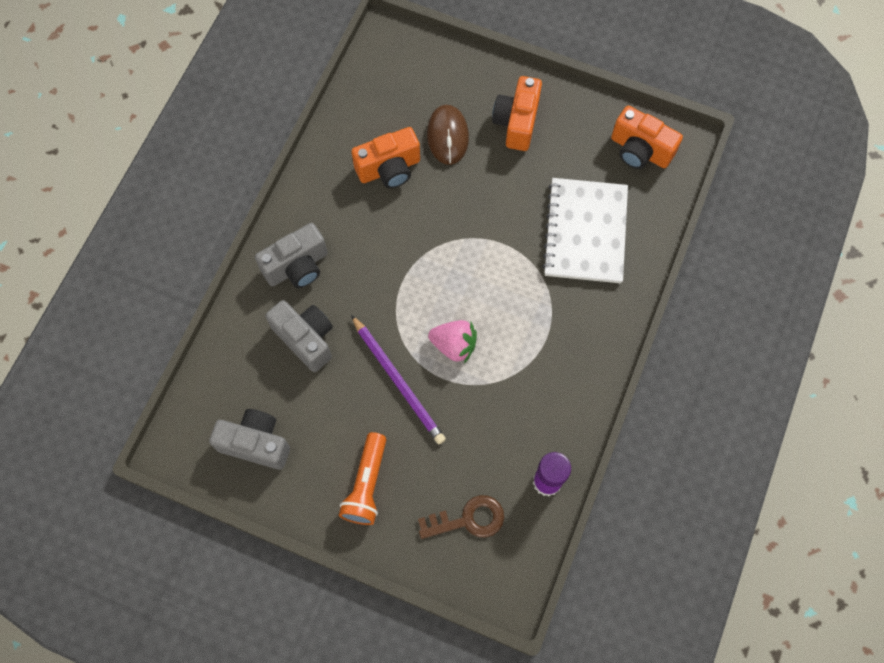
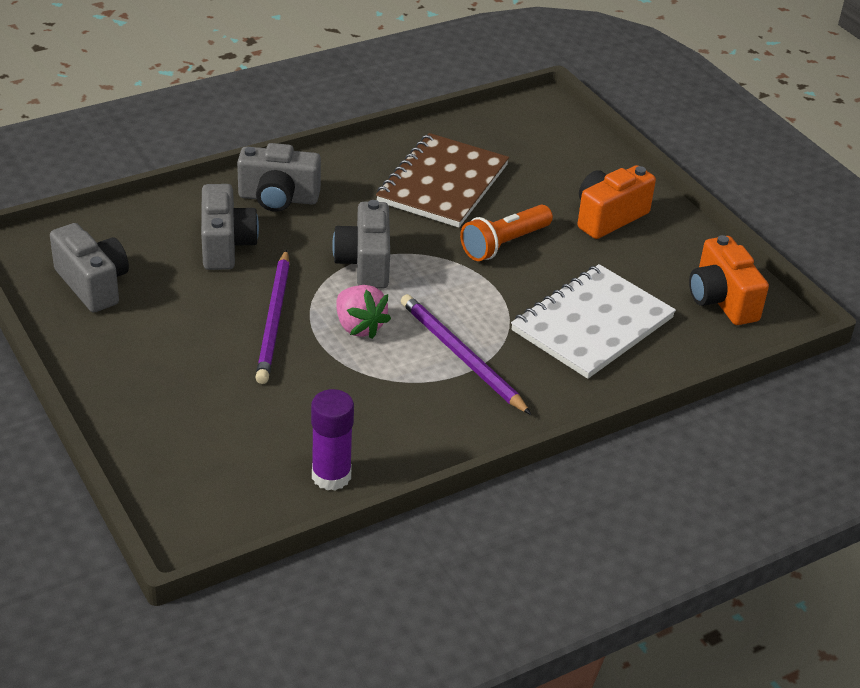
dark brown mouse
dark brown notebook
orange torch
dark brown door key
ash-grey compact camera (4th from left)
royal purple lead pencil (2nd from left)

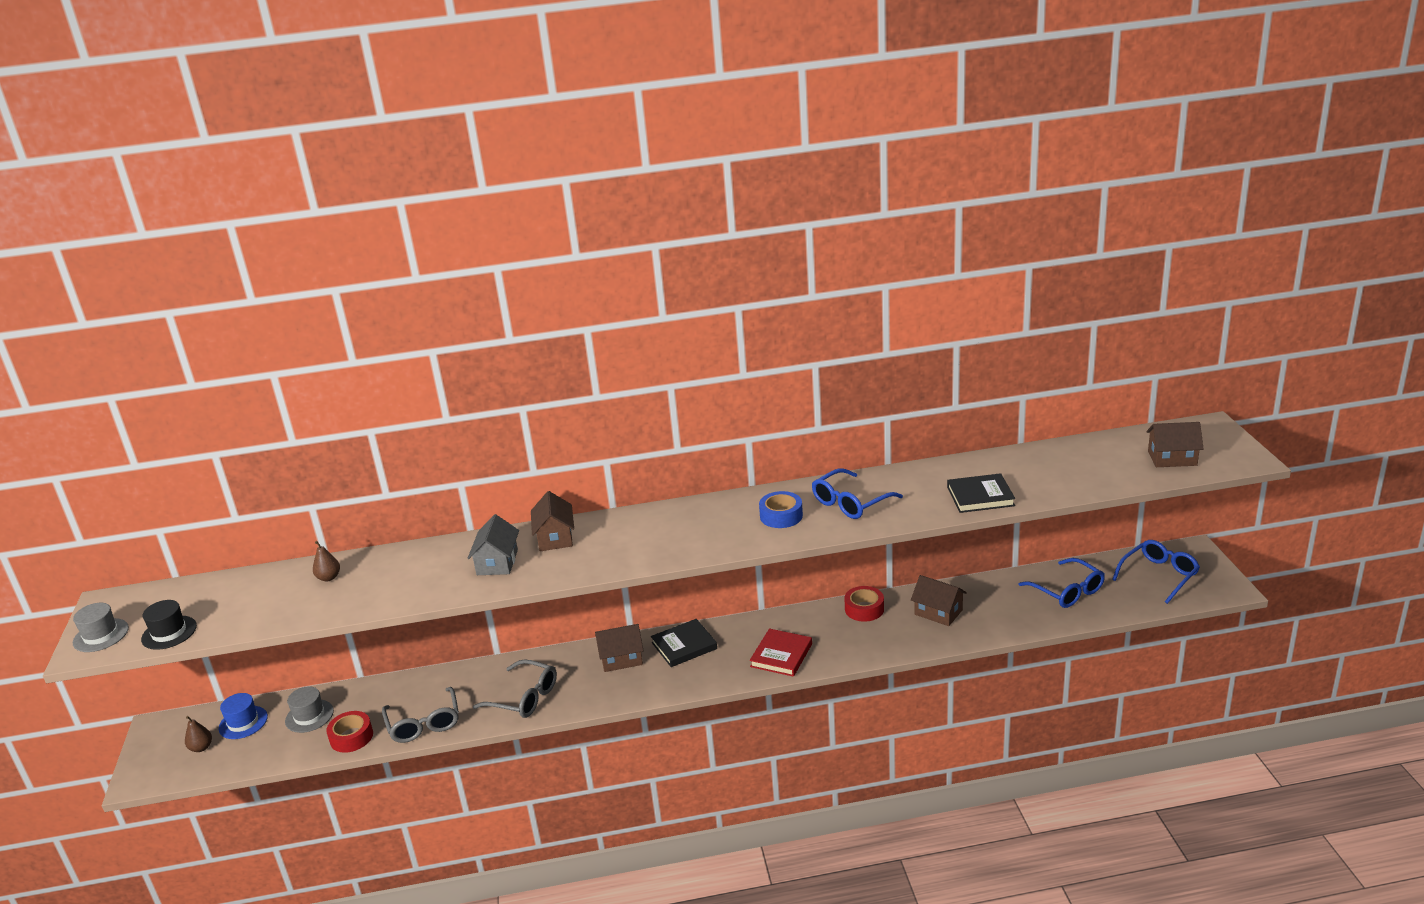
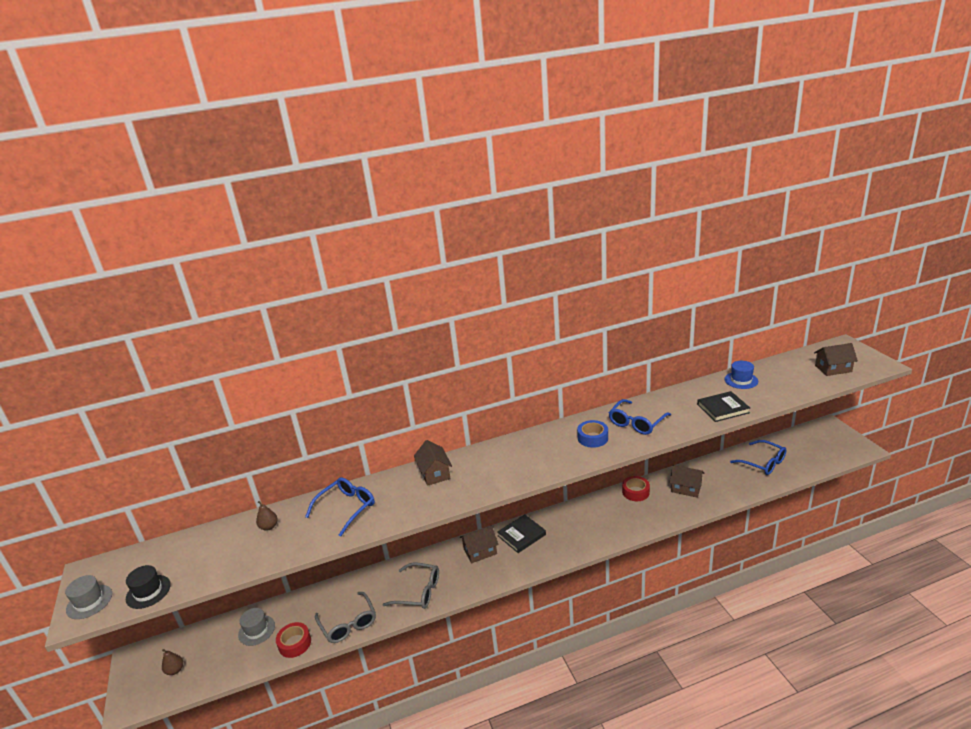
ash-grey cottage
cobalt eyeglasses (1st from left)
crimson book
cobalt hat

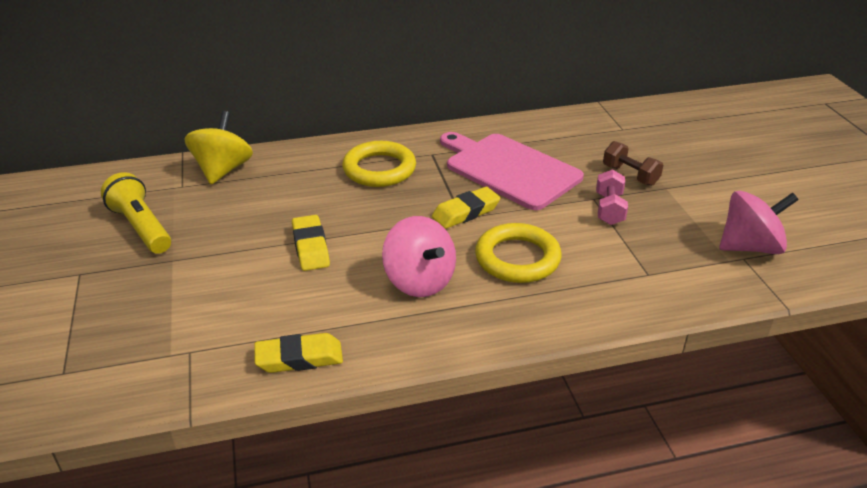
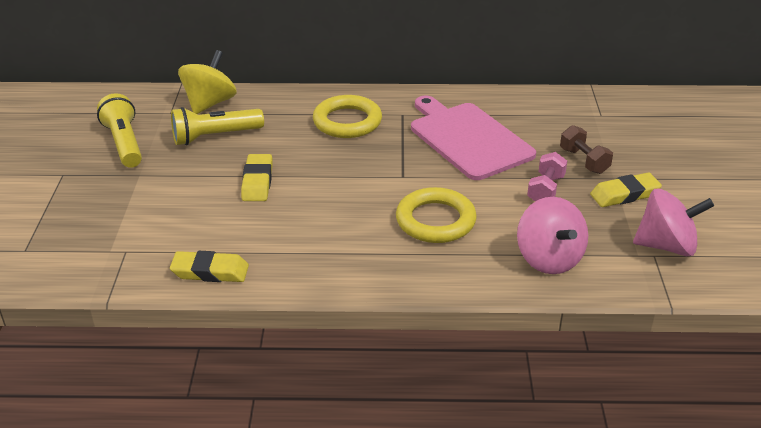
golden gum eraser (3rd from left)
rose-pink toy top (1st from left)
golden torch (2nd from left)

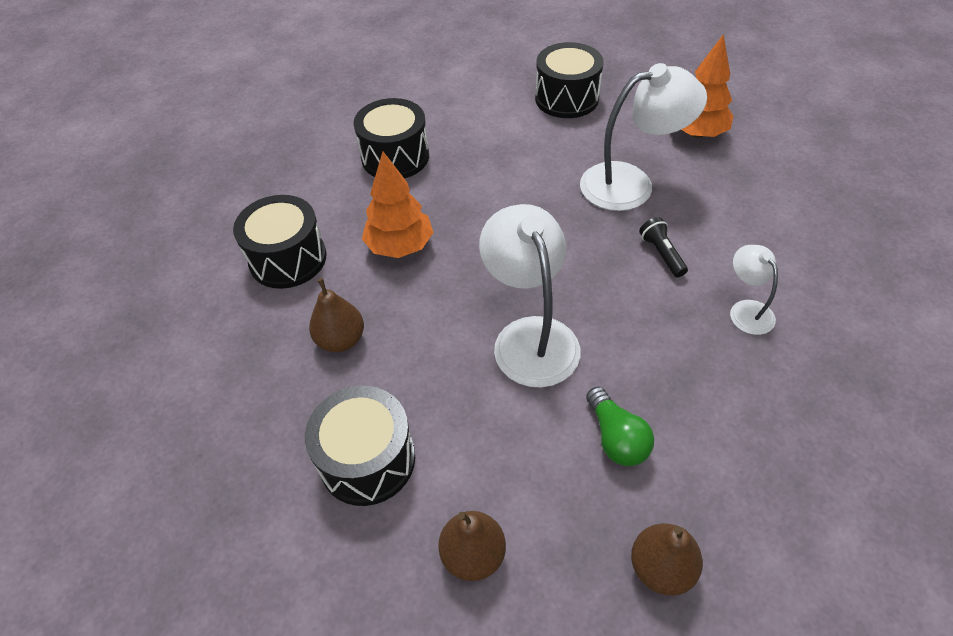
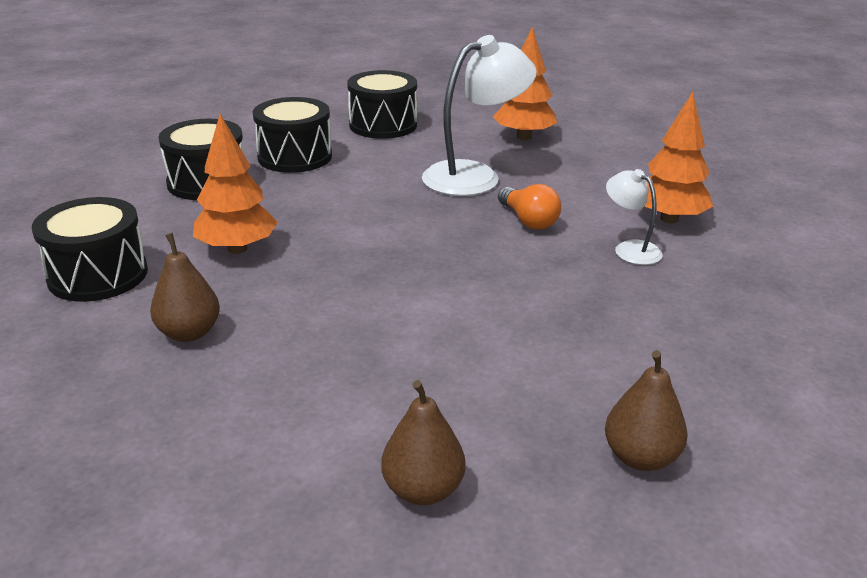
pure white lamp (1st from left in the first image)
orange lightbulb
jet-black drum (3rd from left)
green lightbulb
orange toy tree (3rd from left)

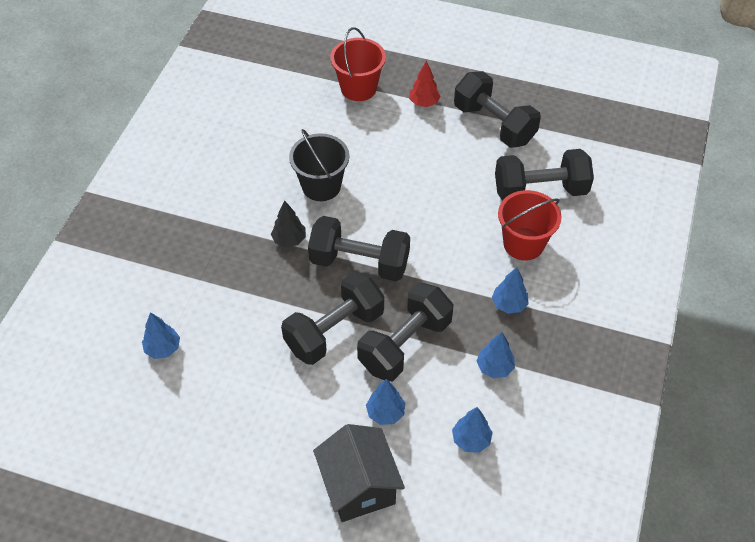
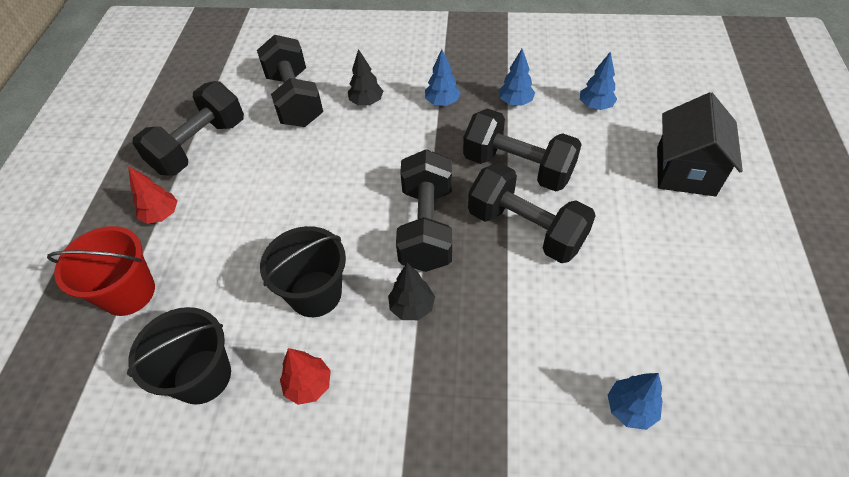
jet-black toy tree (1st from left)
cobalt toy tree (2nd from left in the first image)
jet-black cottage
jet-black pail (1st from left)
crimson toy tree (2nd from left)

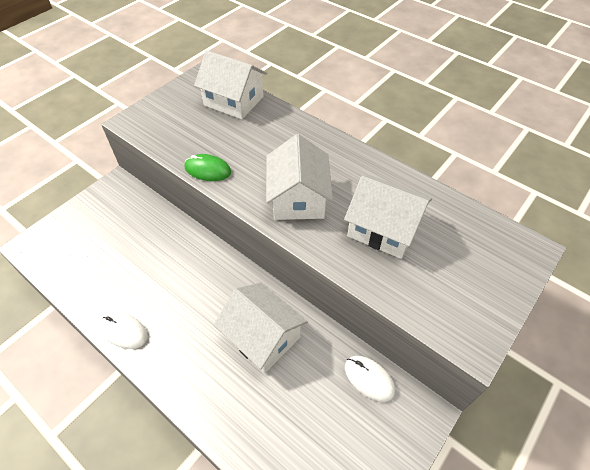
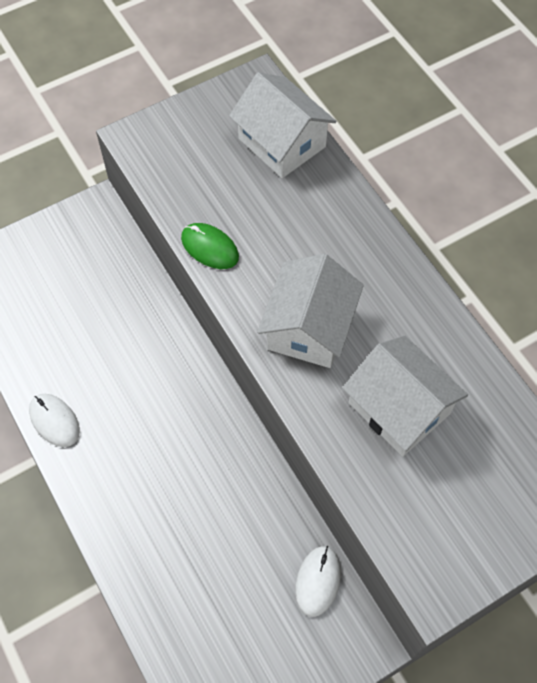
pure white cottage (2nd from left in the first image)
pure white mouse (2nd from left)

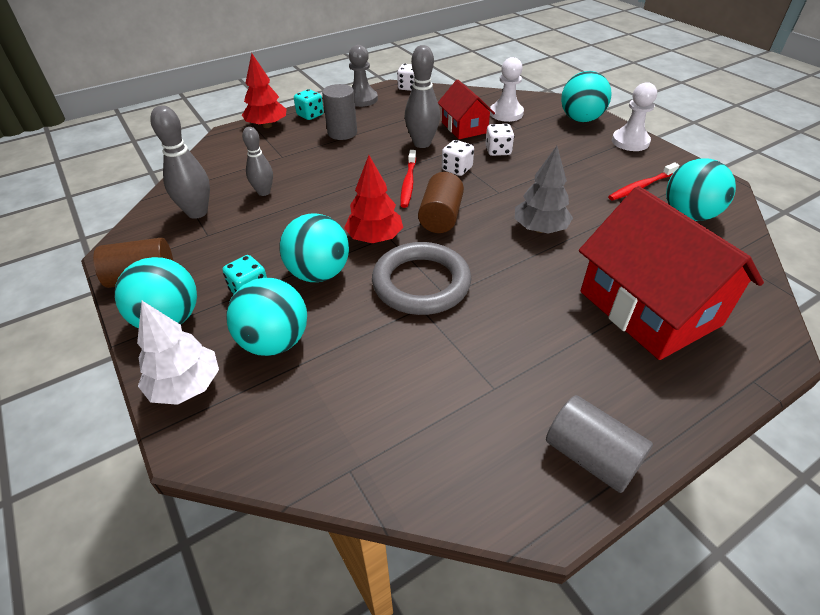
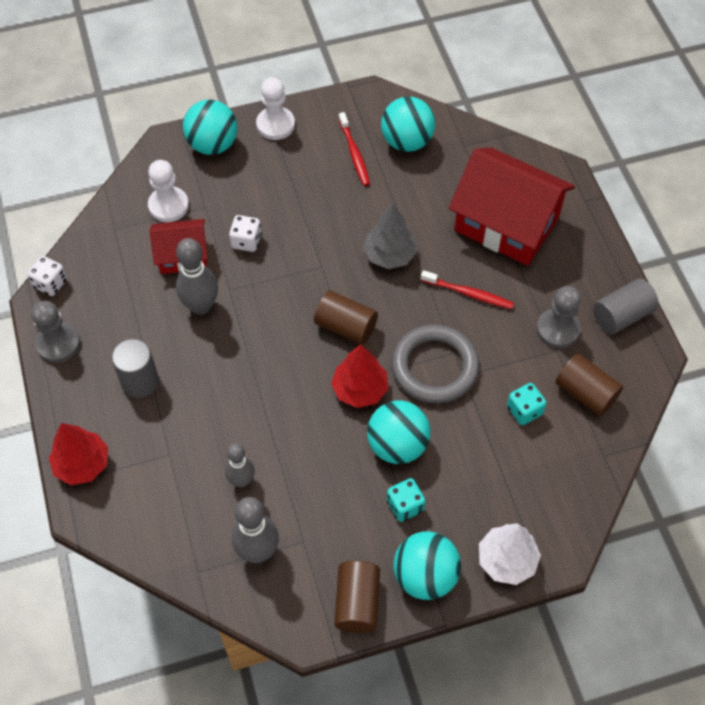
teal game die (2nd from left)
pure white game die (2nd from left in the first image)
crimson dental brush (2nd from left)
crimson cottage (2nd from left)
teal ball (2nd from left in the first image)
ash-grey game pawn (2nd from left)
dark brown solid cylinder (3rd from left)

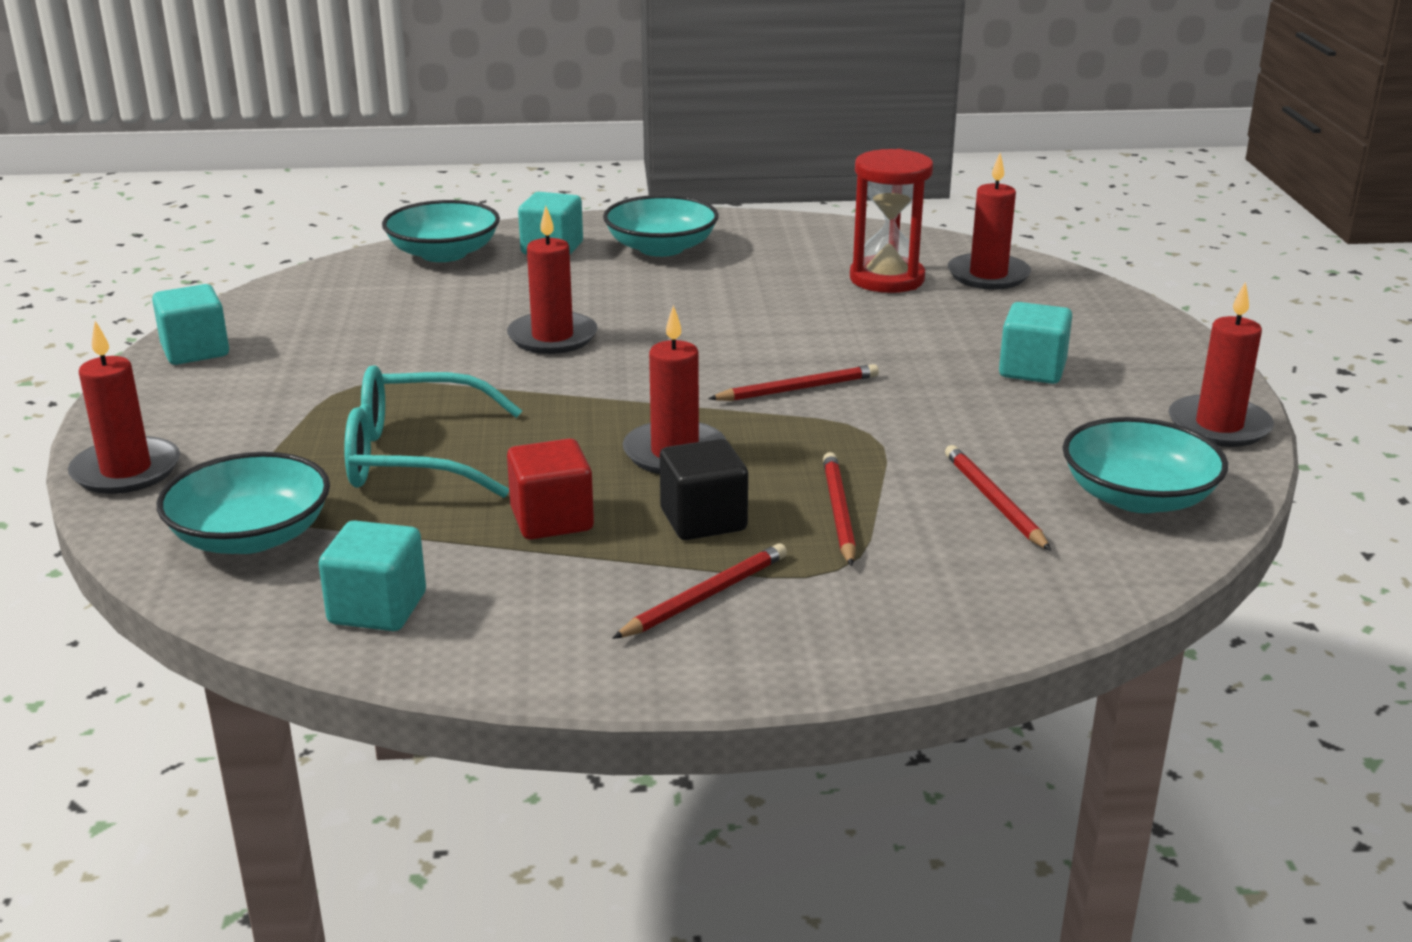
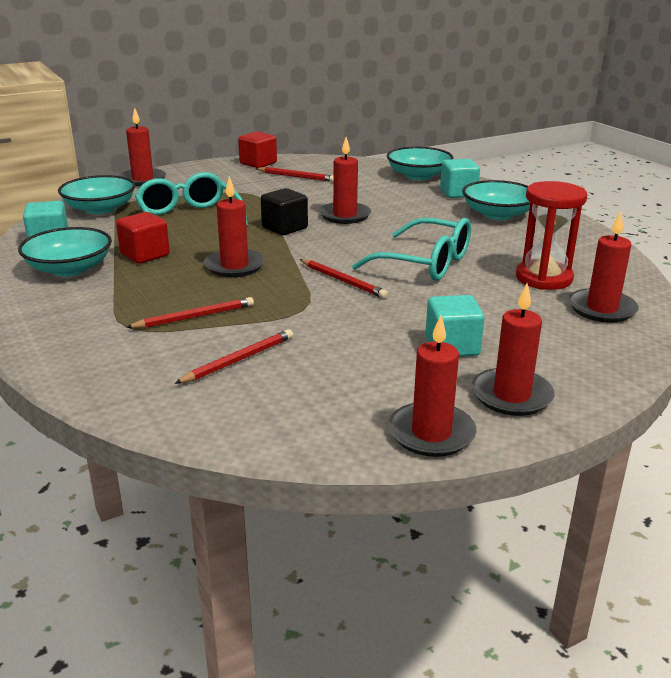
crimson solid cube (2nd from left)
teal serving bowl (1st from left)
jet-black solid cube
crimson lead pencil (3rd from left)
teal eyeglasses (2nd from left)
crimson pillar candle (5th from left)

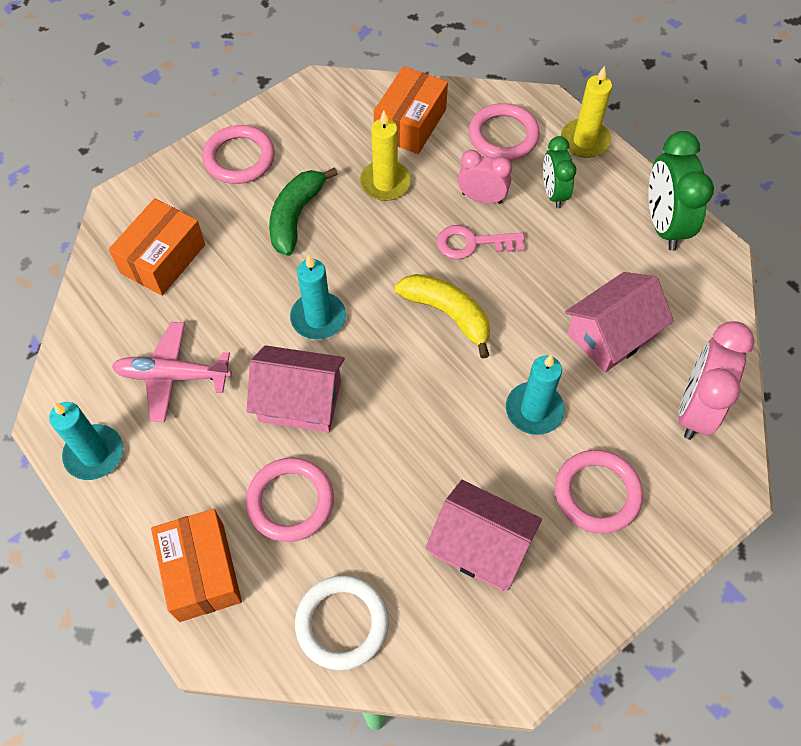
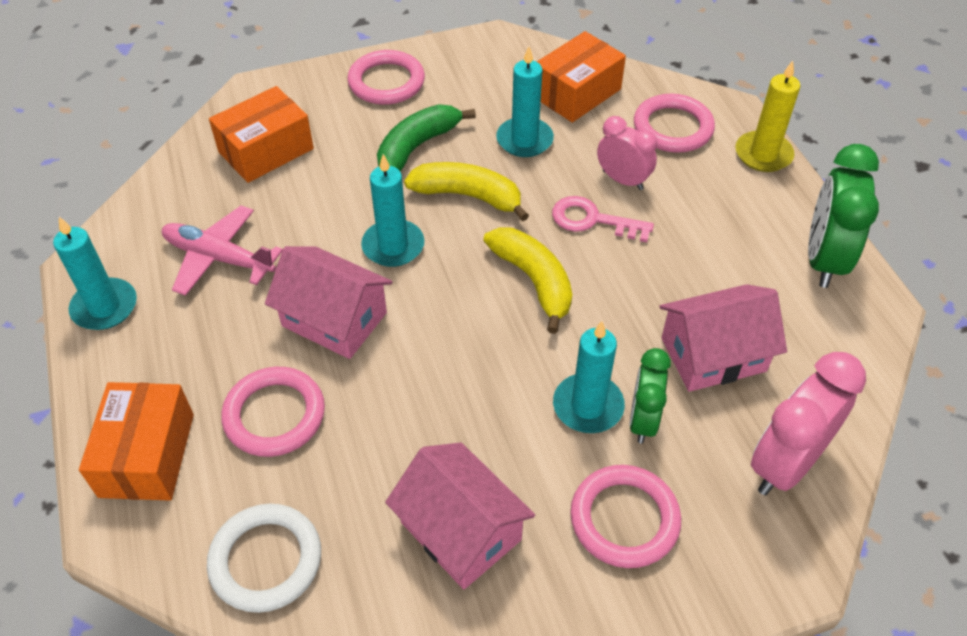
teal pillar candle (3rd from left)
green bedside clock (1st from left)
golden banana (1st from left)

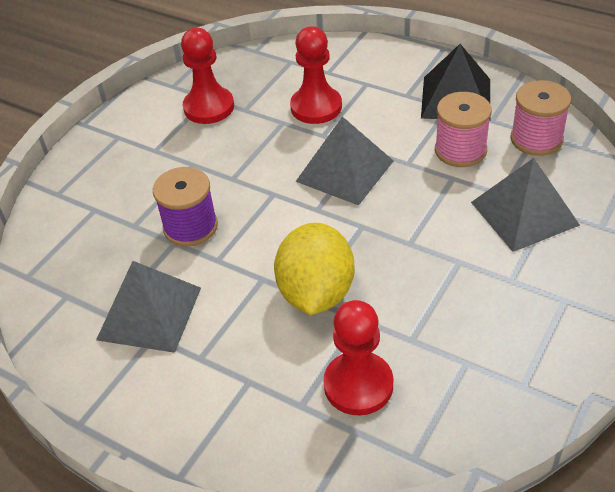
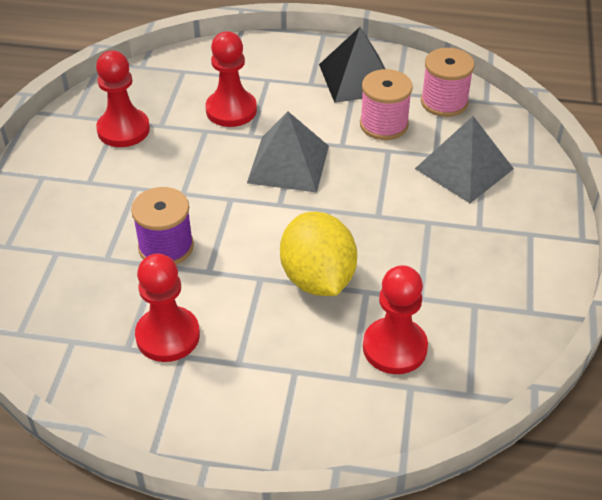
crimson game pawn (2nd from left)

